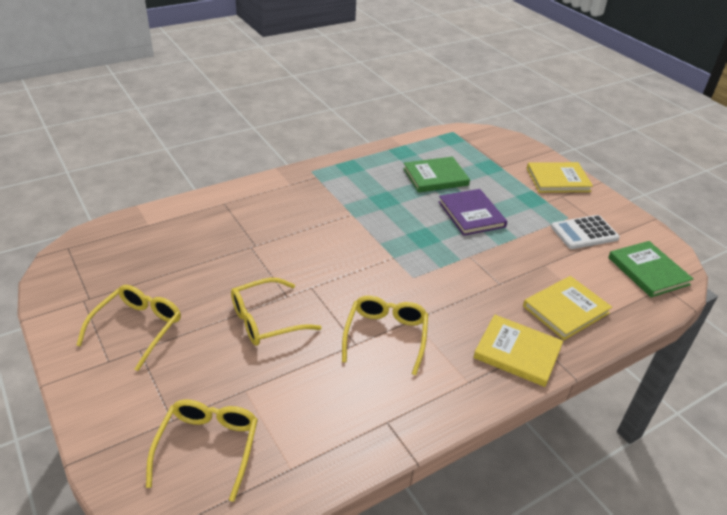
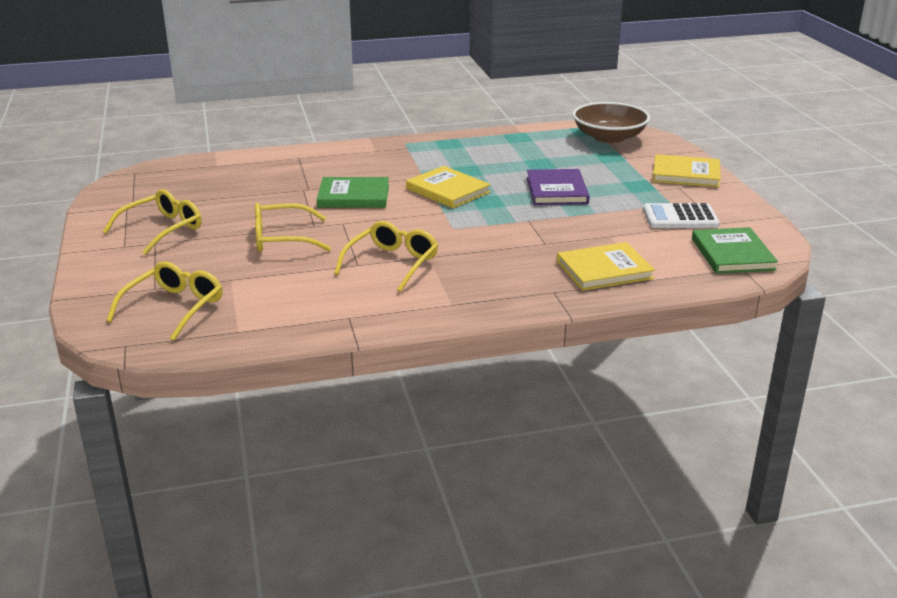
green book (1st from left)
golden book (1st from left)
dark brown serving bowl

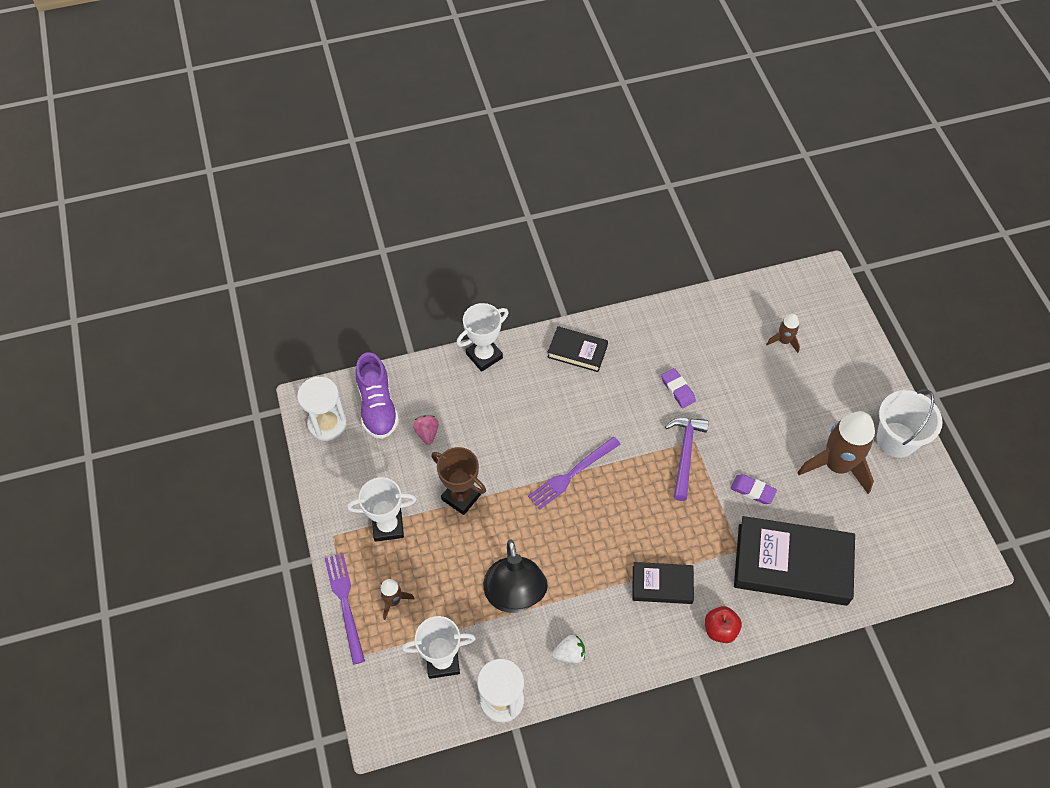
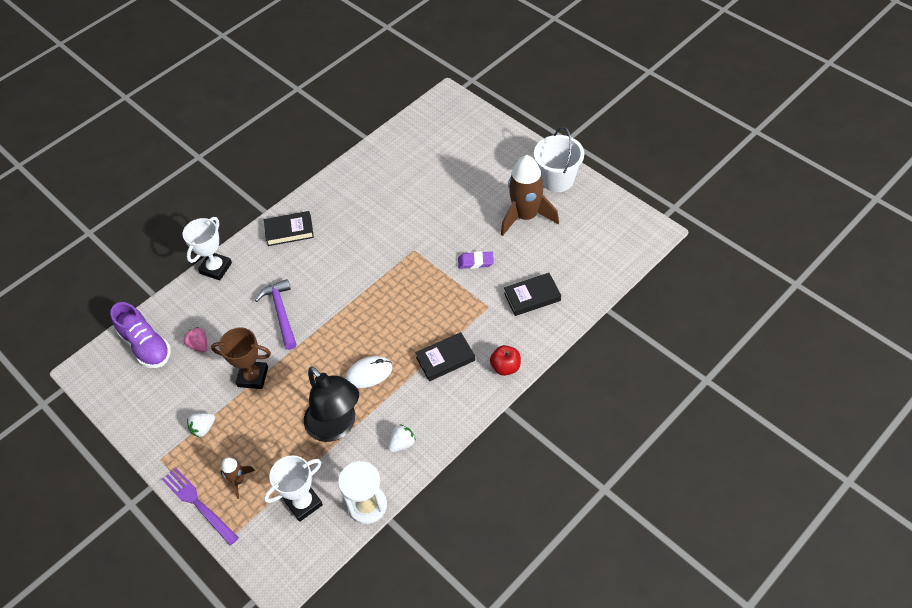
dark brown toy rocket (2nd from left in the first image)
royal purple gum eraser (1st from left in the first image)
pure white sandglass (1st from left in the first image)
royal purple hammer
royal purple table fork (2nd from left in the first image)
pure white berry (1st from left)
jet-black book (3rd from left)
pure white mouse

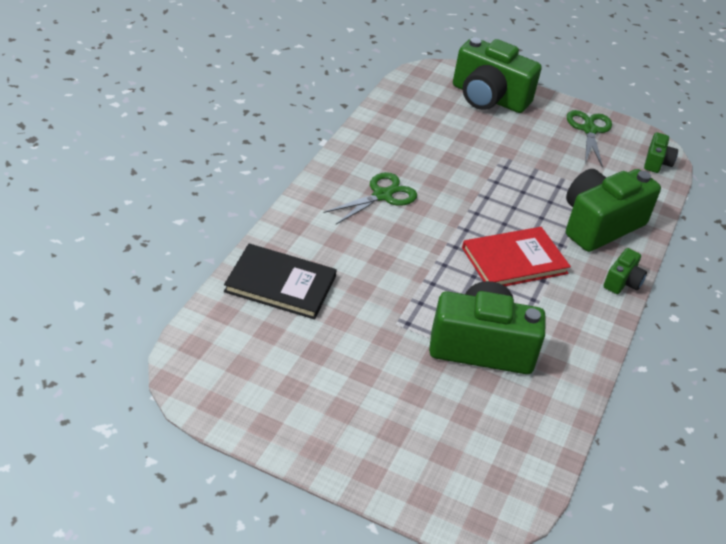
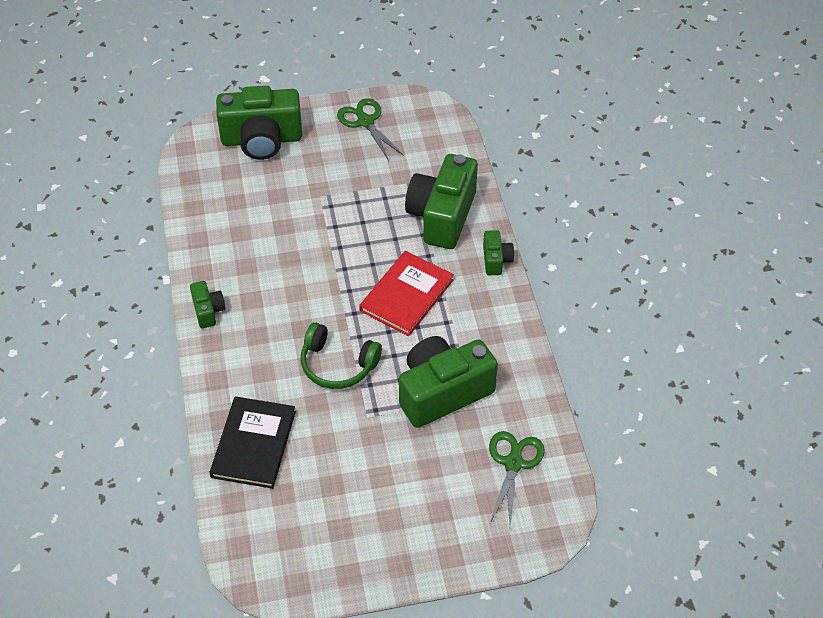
green compact camera (1st from left)
green scissors (2nd from left)
jet-black book
green headset

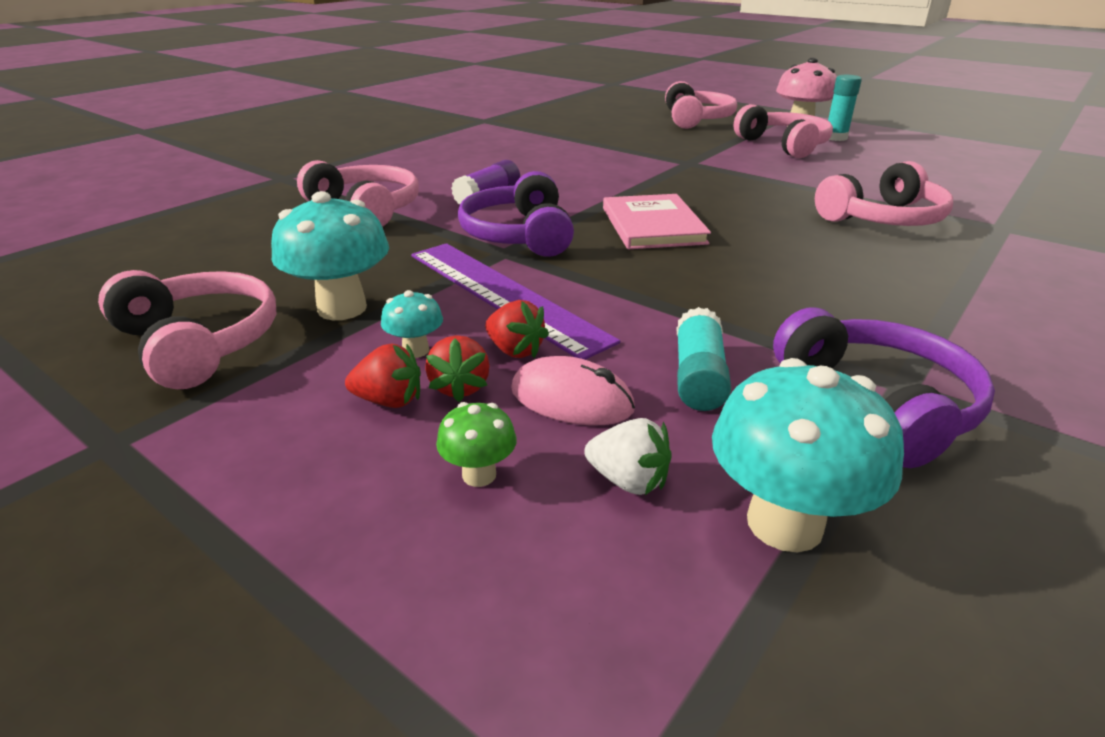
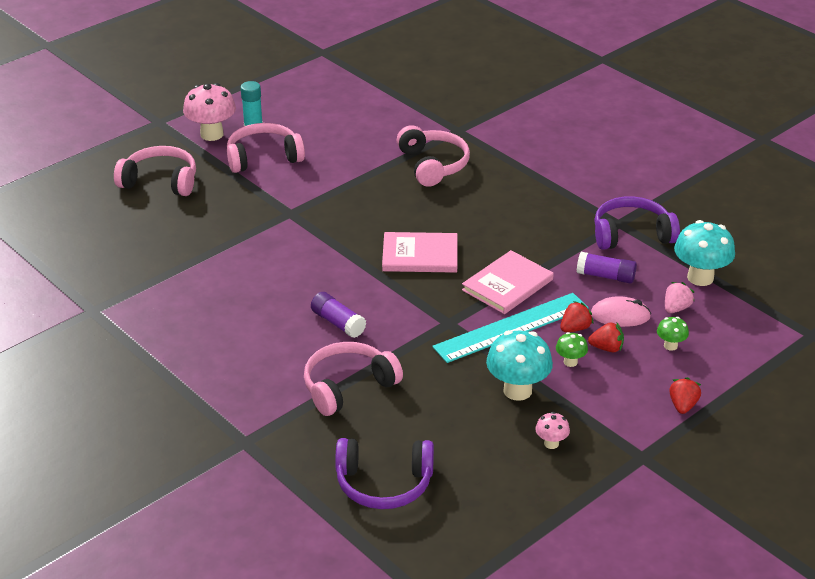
royal purple headset (1st from left)
teal measuring stick
rose-pink mushroom (2nd from left)
green mushroom (1st from left)
royal purple glue stick (2nd from left)
crimson berry (3rd from left)
rose-pink mouse
rose-pink berry
rose-pink book (2nd from left)

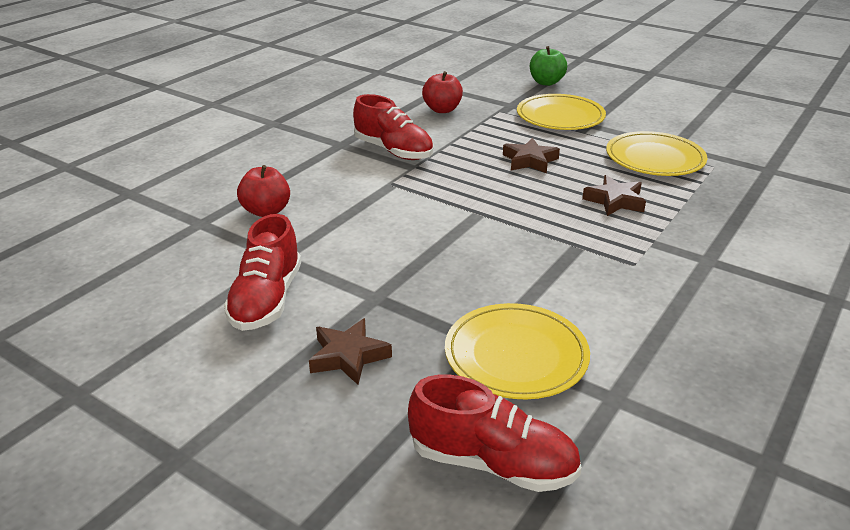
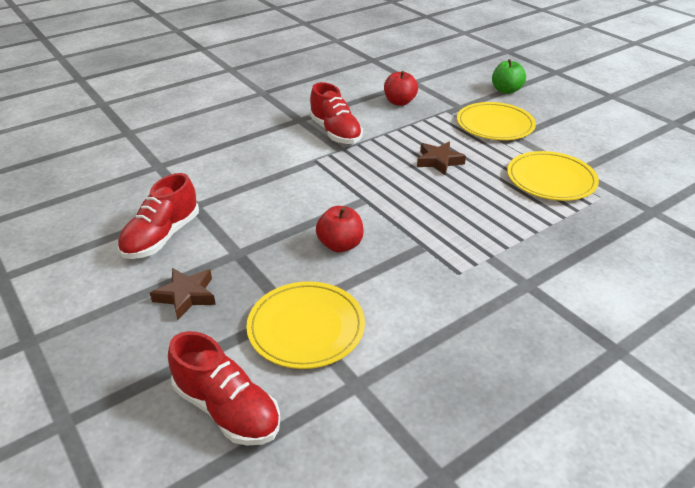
crimson apple (1st from left)
dark brown five-pointed star (3rd from left in the first image)

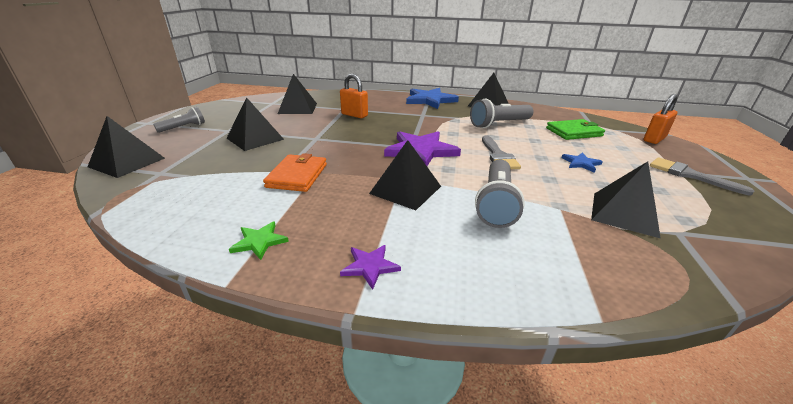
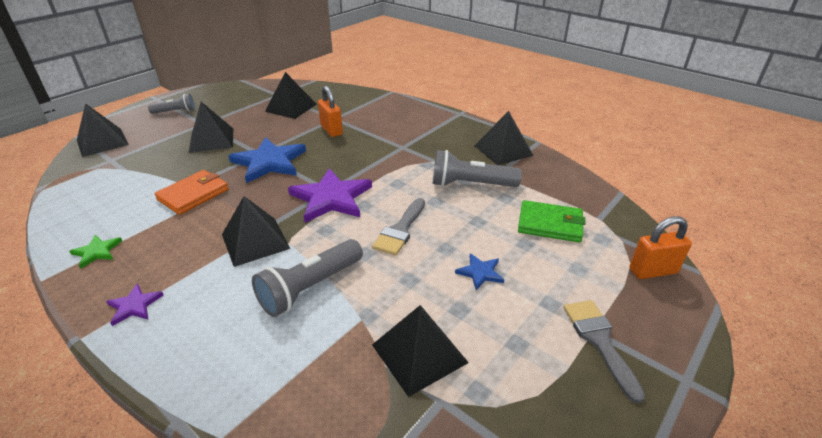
cobalt five-pointed star (1st from left)

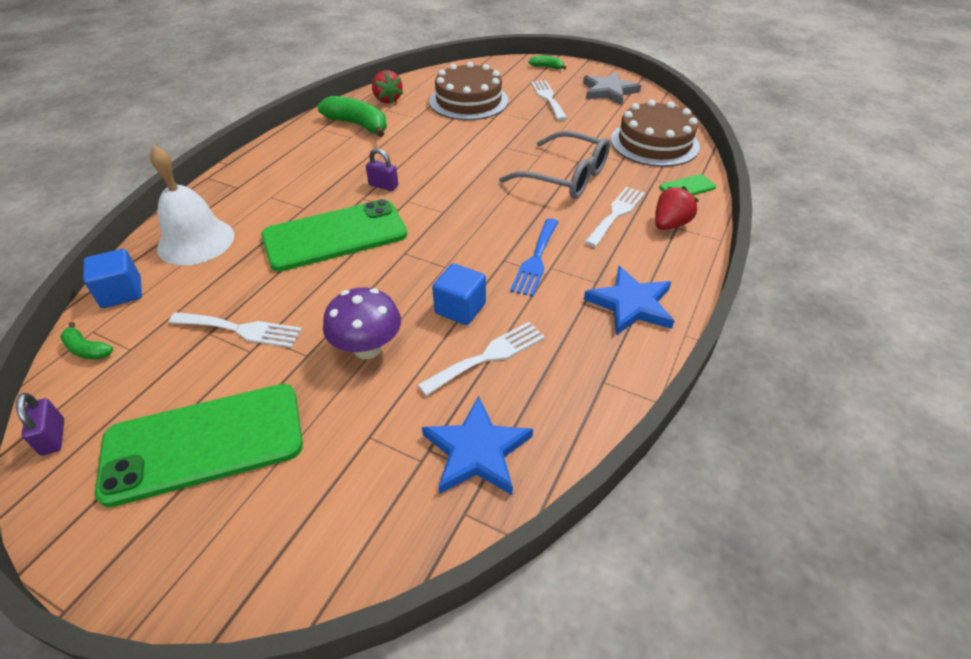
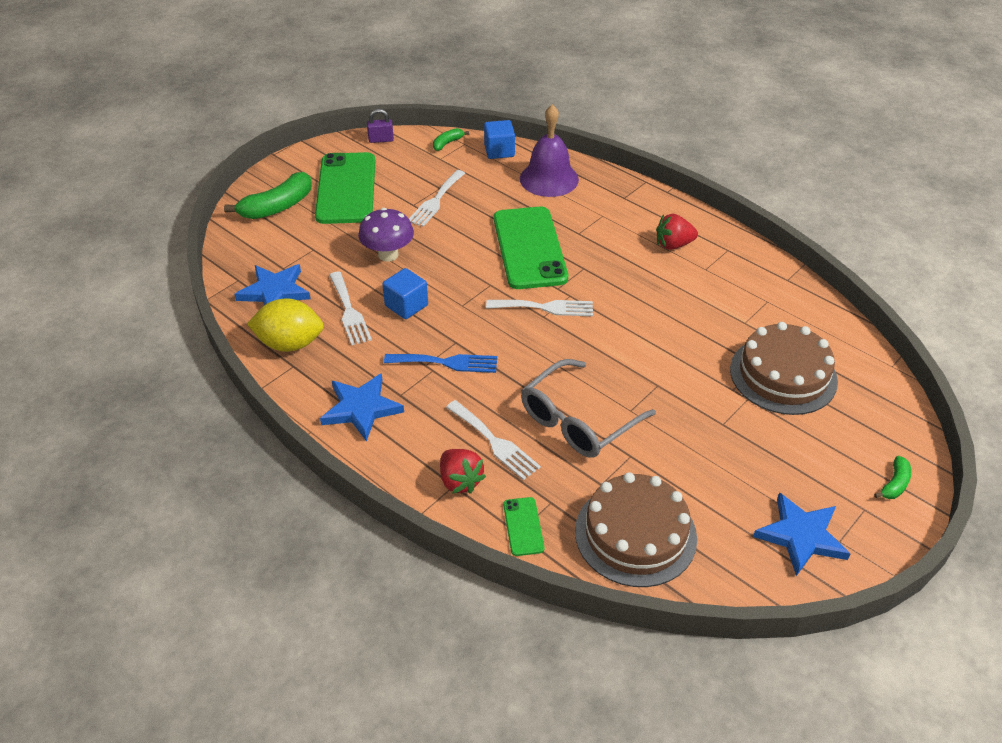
crimson berry (2nd from left)
cobalt five-pointed star (3rd from left)
pure white table fork (4th from left)
green banana (1st from left)
royal purple bell
royal purple padlock (2nd from left in the first image)
cobalt table fork
golden citrus fruit

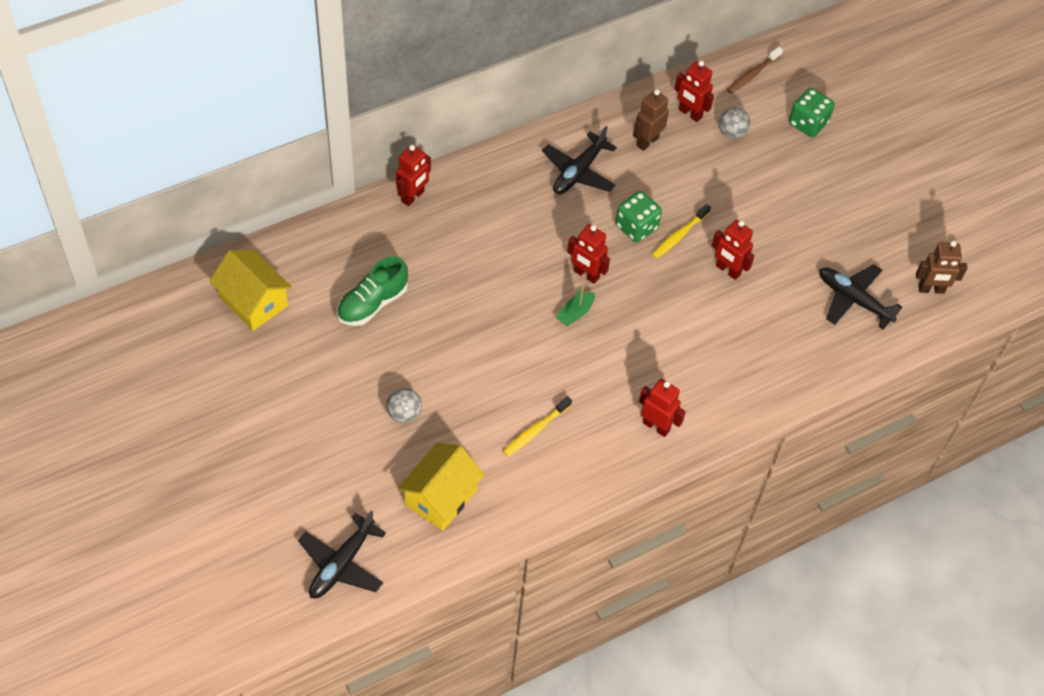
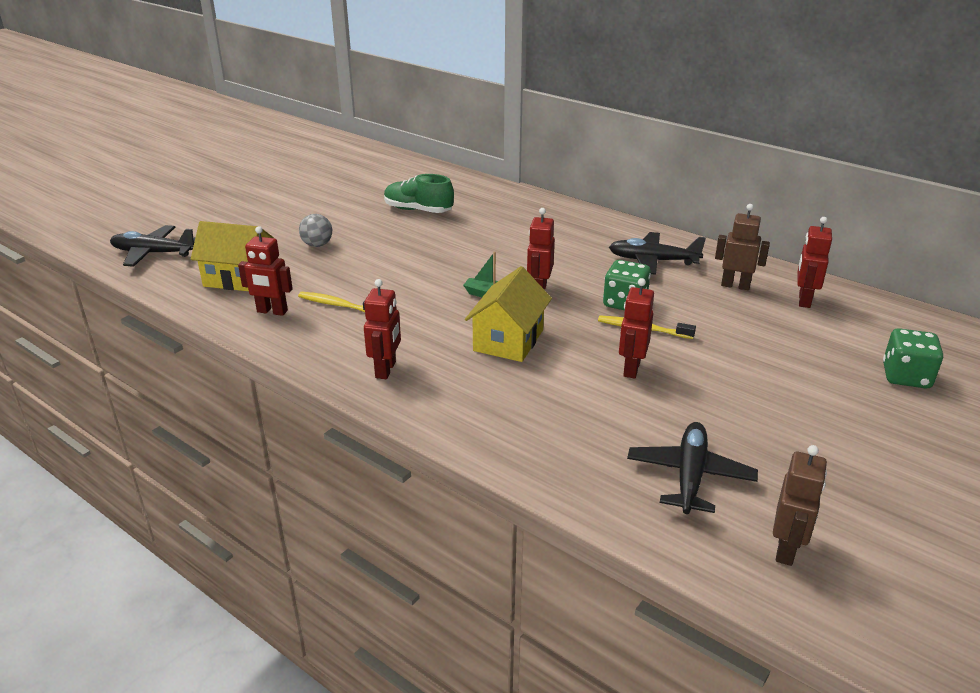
dark brown dental brush
ash-grey ball (2nd from left in the first image)
crimson toy robot (1st from left)
dark brown toy robot (2nd from left)
golden cottage (2nd from left)

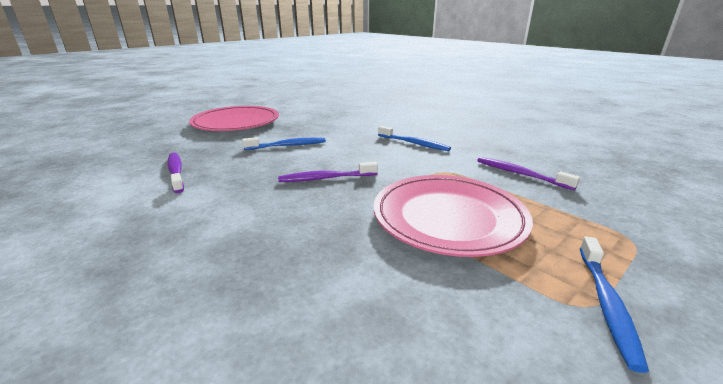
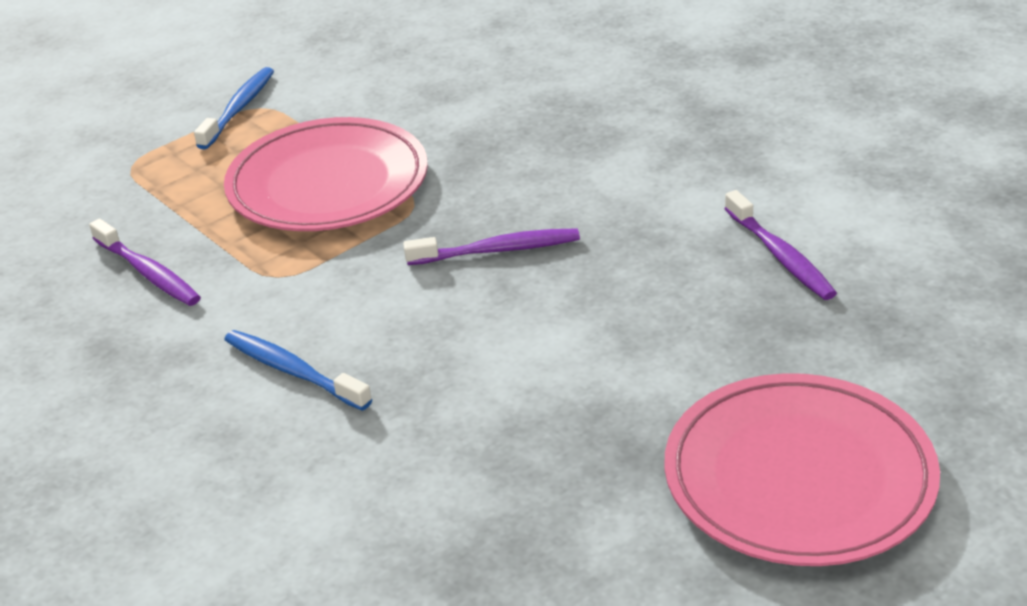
cobalt dental brush (1st from left in the first image)

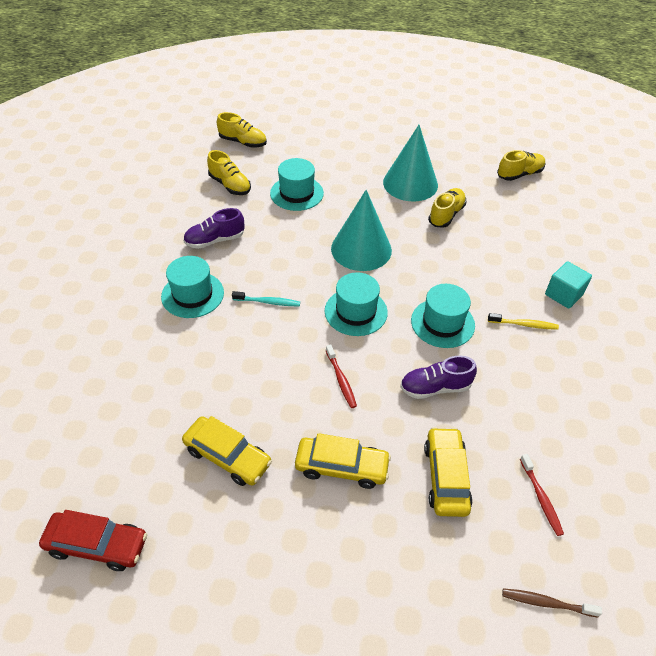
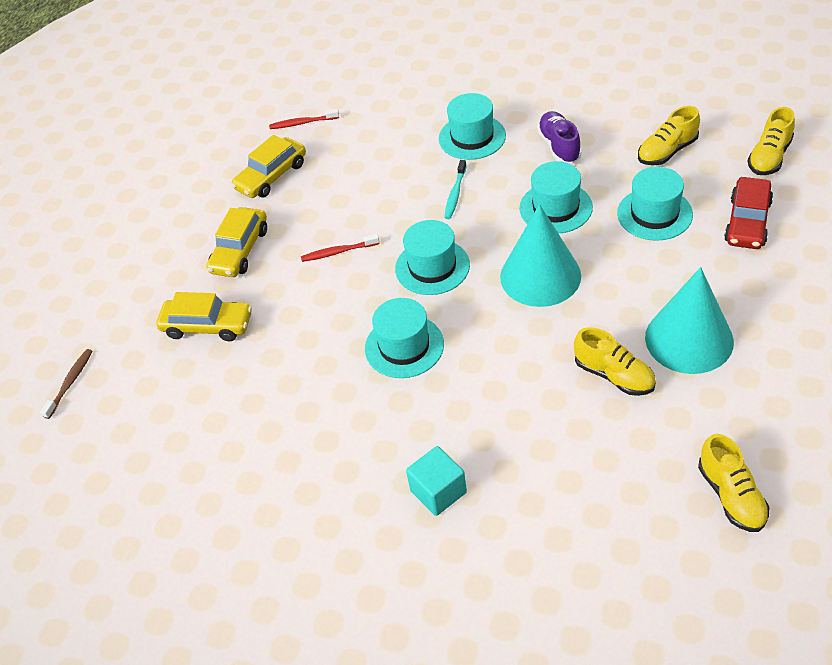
golden dental brush
royal purple lace-up shoe (2nd from left in the first image)
crimson dental brush (1st from left)
crimson car
teal hat (4th from left)

